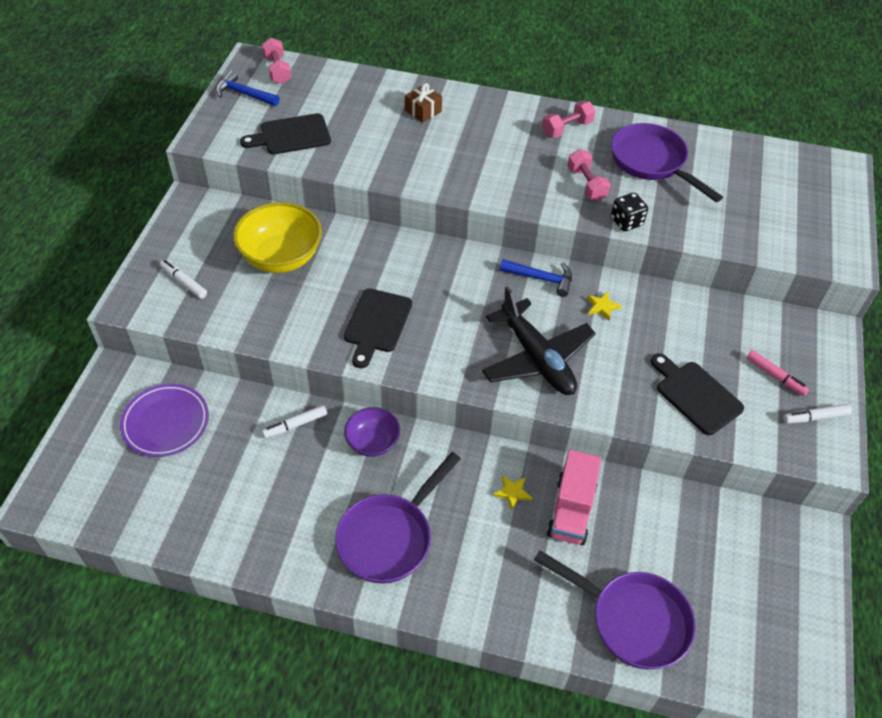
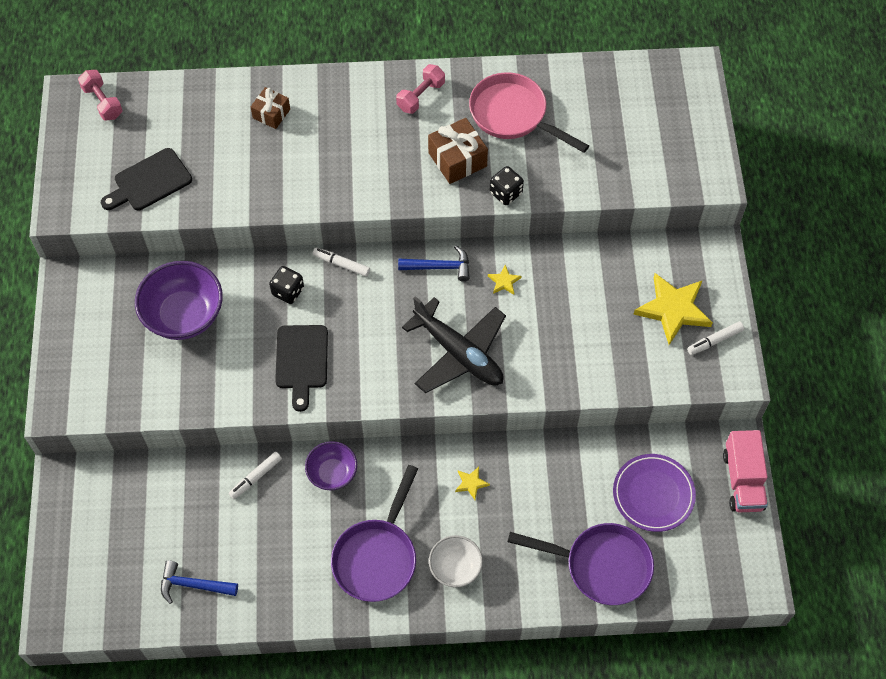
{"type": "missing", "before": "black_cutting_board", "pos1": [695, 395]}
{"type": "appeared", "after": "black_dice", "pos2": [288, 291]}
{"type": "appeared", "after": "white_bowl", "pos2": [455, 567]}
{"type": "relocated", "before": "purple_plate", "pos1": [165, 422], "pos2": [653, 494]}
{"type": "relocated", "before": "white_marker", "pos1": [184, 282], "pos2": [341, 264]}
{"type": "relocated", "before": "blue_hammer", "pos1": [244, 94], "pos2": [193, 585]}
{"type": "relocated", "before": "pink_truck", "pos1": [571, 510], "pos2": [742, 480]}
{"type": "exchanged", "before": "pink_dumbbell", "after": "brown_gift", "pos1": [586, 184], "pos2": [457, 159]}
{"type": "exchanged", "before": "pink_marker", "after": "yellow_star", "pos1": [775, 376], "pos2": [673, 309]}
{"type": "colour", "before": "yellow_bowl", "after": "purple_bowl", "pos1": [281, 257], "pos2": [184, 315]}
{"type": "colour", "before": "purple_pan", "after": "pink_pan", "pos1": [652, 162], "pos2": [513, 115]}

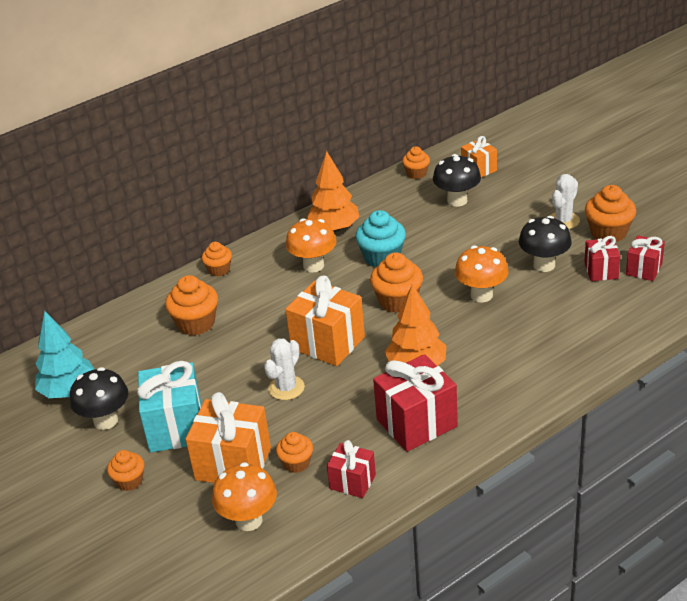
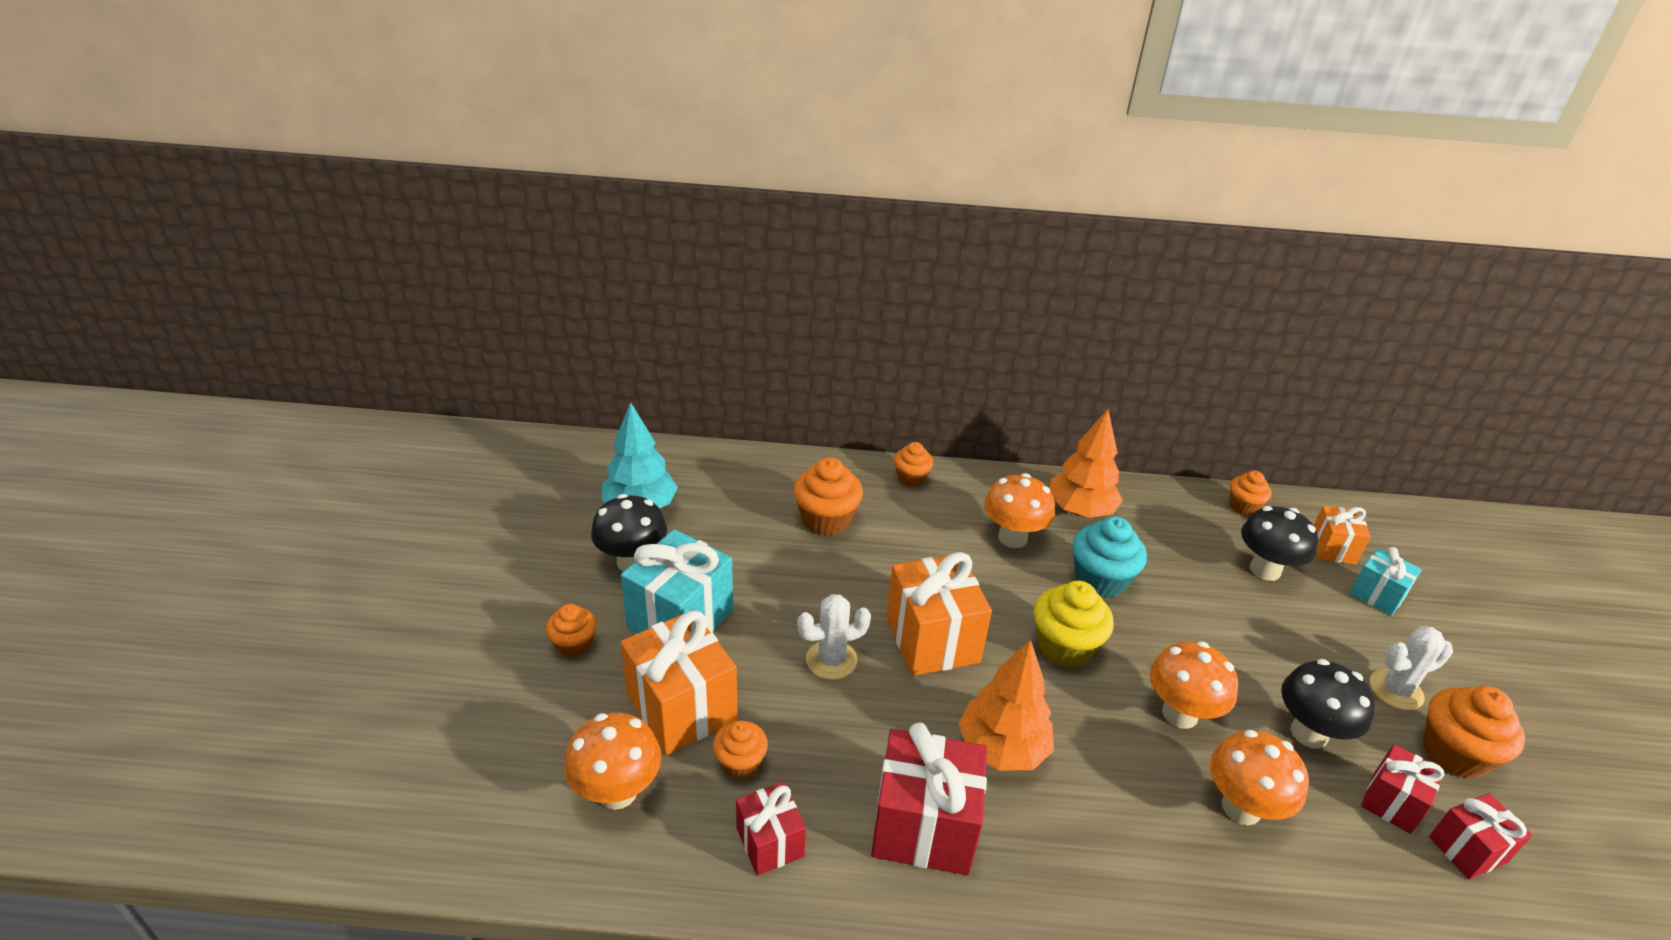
{"type": "appeared", "after": "orange_mushroom", "pos2": [1241, 807]}
{"type": "appeared", "after": "turquoise_gift", "pos2": [1377, 595]}
{"type": "colour", "before": "orange_cupcake", "after": "yellow_cupcake", "pos1": [398, 301], "pos2": [1064, 646]}

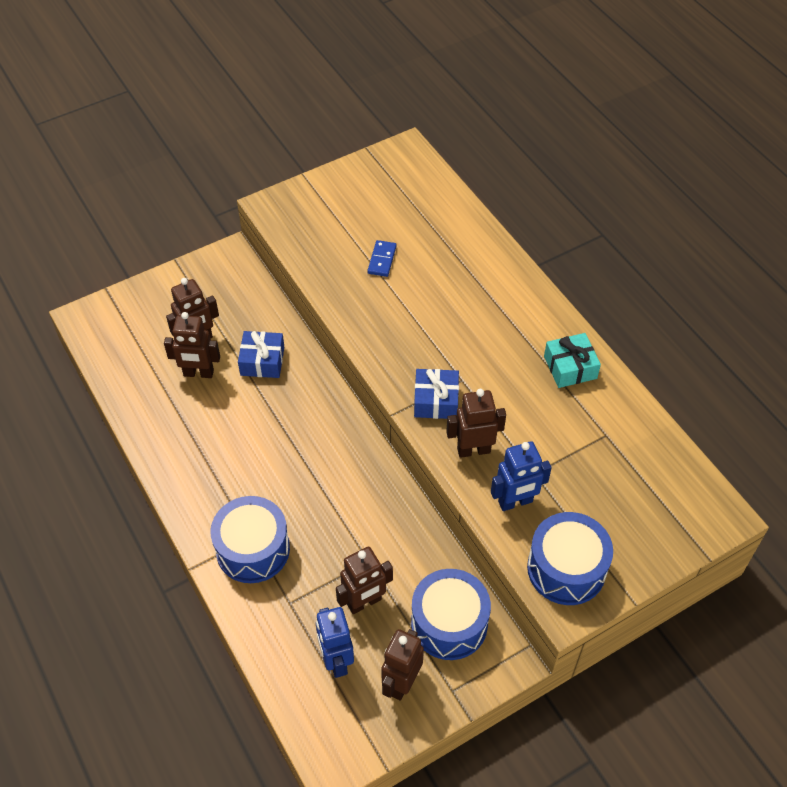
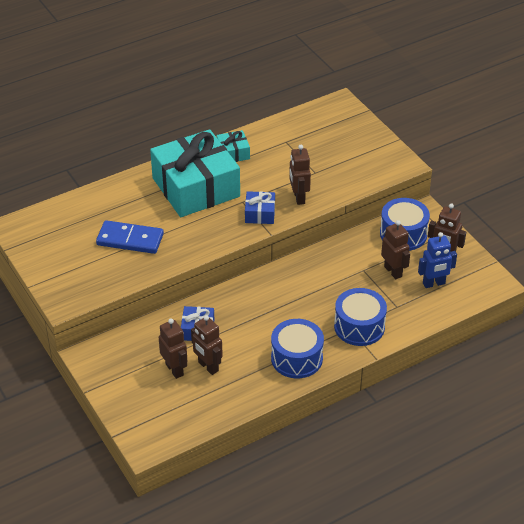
{"type": "missing", "before": "blue_robot", "pos1": [515, 502]}
{"type": "appeared", "after": "turquoise_gift", "pos2": [196, 187]}
{"type": "relocated", "before": "blue_drum", "pos1": [566, 569], "pos2": [296, 358]}
{"type": "spun", "before": "brown_robot", "pos1": [198, 373], "pos2": [208, 366], "turn": 135}
{"type": "size", "before": "blue_domino", "pos1": [382, 260], "pos2": [130, 240], "scale": 1.93}

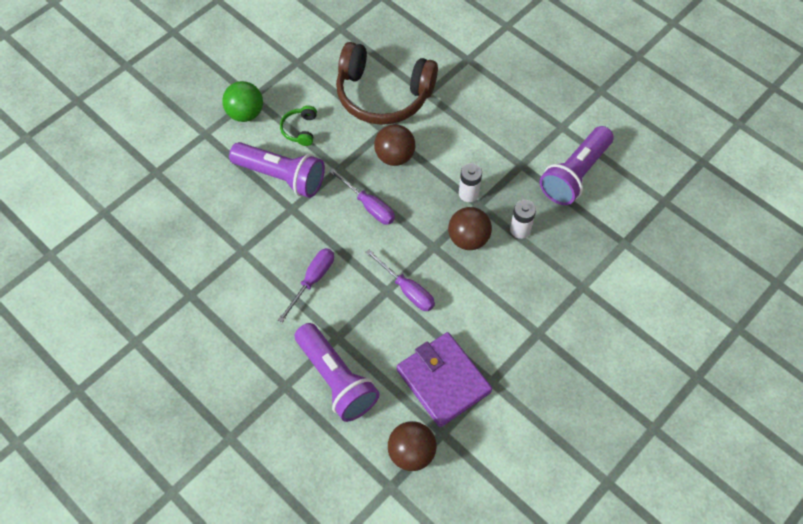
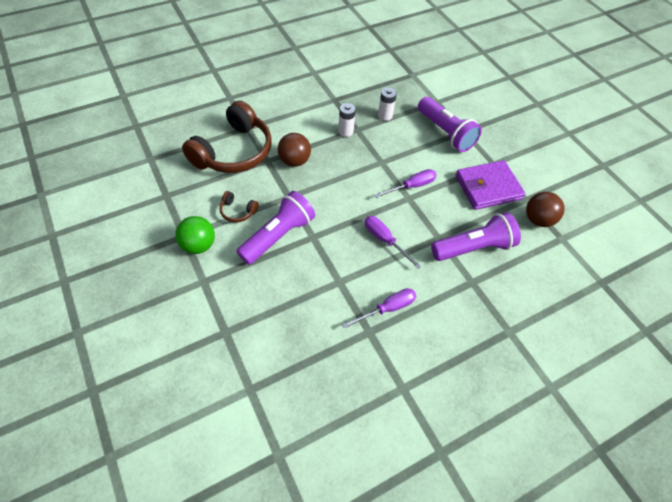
{"type": "missing", "before": "brown_ball", "pos1": [468, 239]}
{"type": "relocated", "before": "purple_screwdriver", "pos1": [369, 206], "pos2": [387, 309]}
{"type": "relocated", "before": "purple_flashlight", "pos1": [575, 174], "pos2": [445, 133]}
{"type": "colour", "before": "green_headphones", "after": "brown_headphones", "pos1": [300, 129], "pos2": [237, 211]}

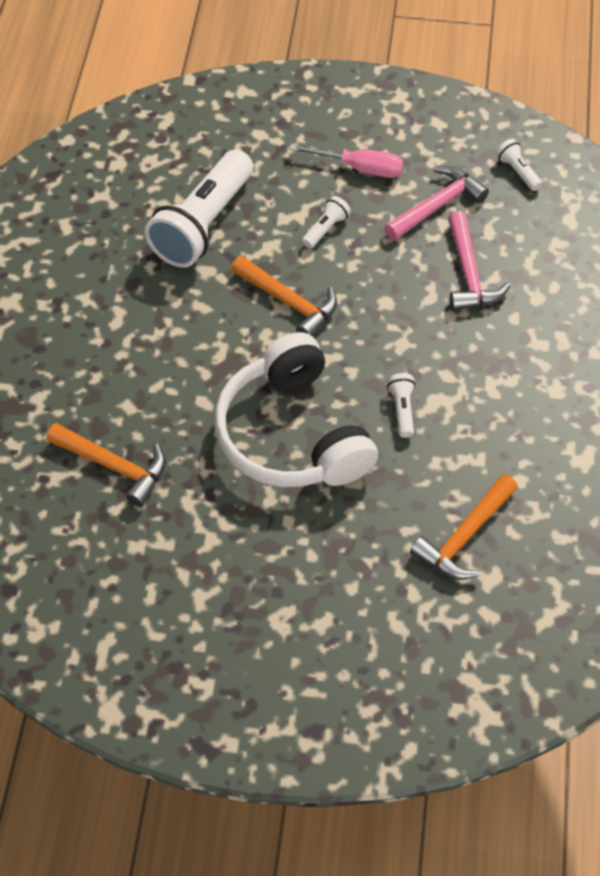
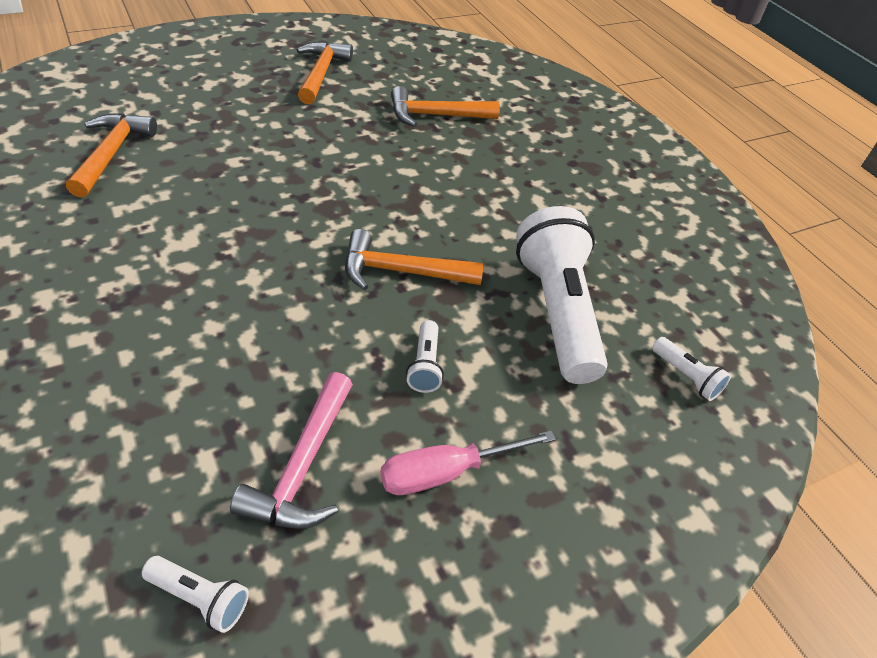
{"type": "missing", "before": "white_headphones", "pos1": [293, 434]}
{"type": "missing", "before": "pink_hammer", "pos1": [468, 273]}
{"type": "appeared", "after": "orange_hammer", "pos2": [321, 73]}
{"type": "relocated", "before": "white_flashlight", "pos1": [402, 410], "pos2": [686, 376]}

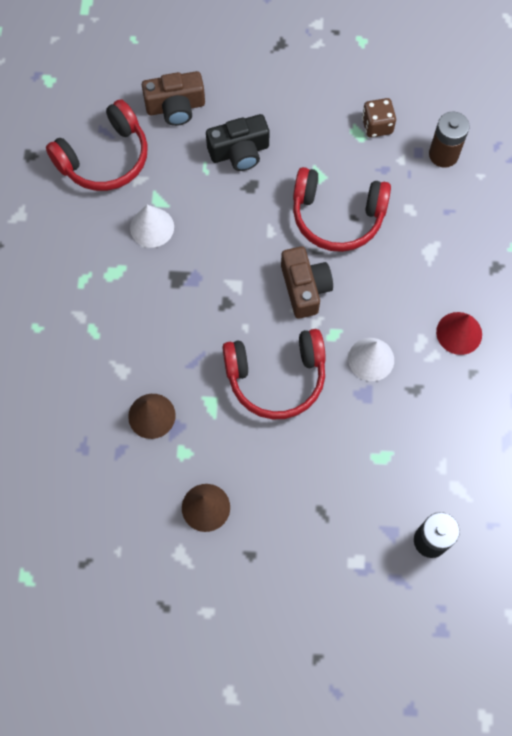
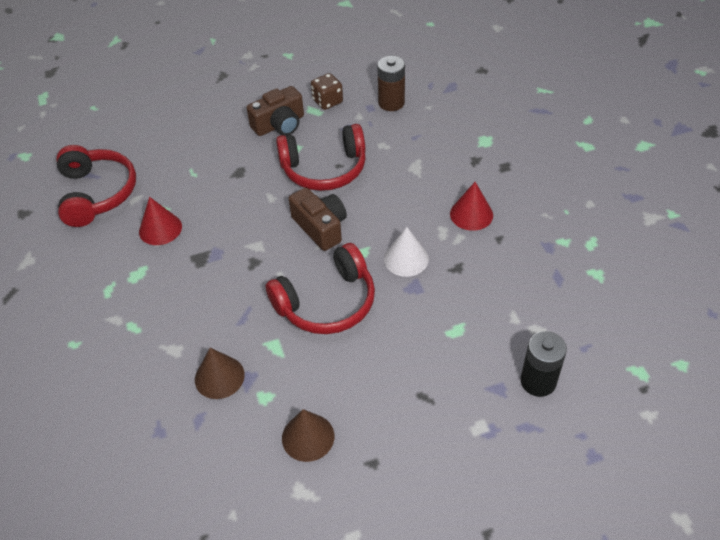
{"type": "missing", "before": "black_camera", "pos1": [239, 152]}
{"type": "relocated", "before": "brown_camera", "pos1": [175, 107], "pos2": [279, 125]}
{"type": "colour", "before": "white_cone", "after": "red_cone", "pos1": [152, 227], "pos2": [160, 229]}
{"type": "spun", "before": "red_headphones", "pos1": [105, 158], "pos2": [97, 193], "turn": -45}

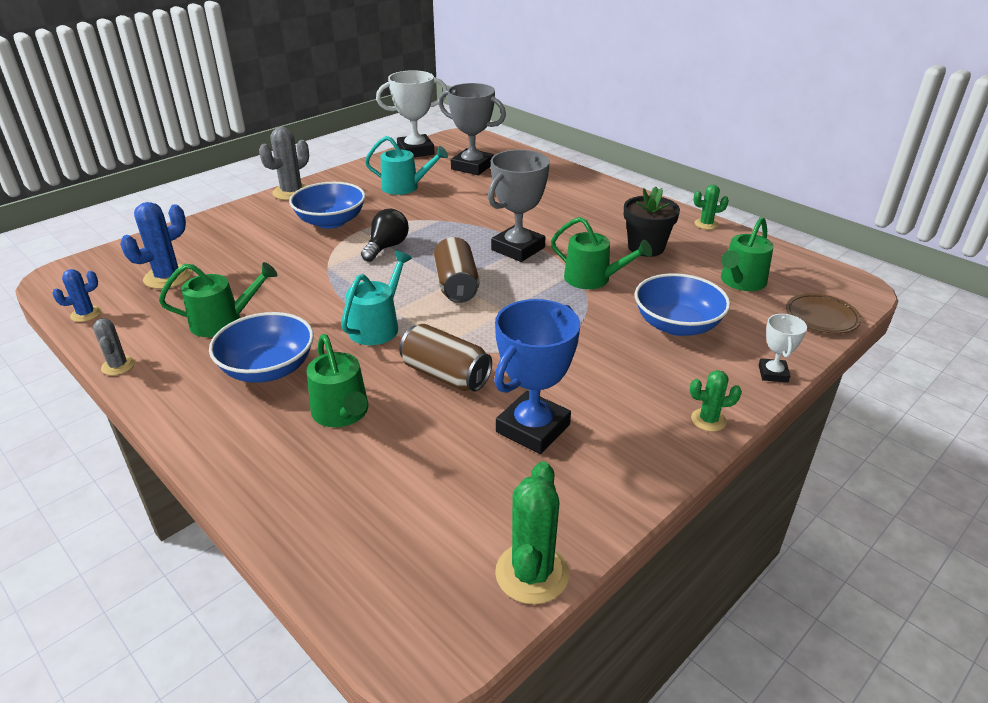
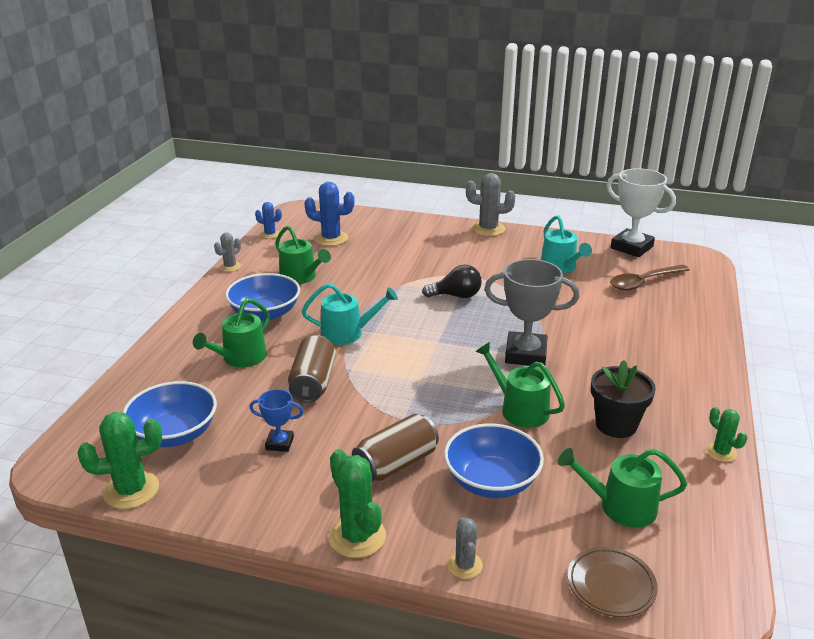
{"type": "relocated", "before": "blue_bowl", "pos1": [331, 221], "pos2": [174, 434]}
{"type": "relocated", "before": "brown_can", "pos1": [456, 285], "pos2": [396, 463]}
{"type": "exchanged", "before": "grey_trophy", "after": "brown_spoon", "pos1": [472, 167], "pos2": [643, 282]}
{"type": "exchanged", "before": "white_trophy", "after": "grey_cactus", "pos1": [773, 373], "pos2": [465, 565]}
{"type": "spun", "before": "green_watering_can", "pos1": [592, 279], "pos2": [520, 409], "turn": 135}
{"type": "size", "before": "blue_trophy", "pos1": [533, 428], "pos2": [279, 443], "scale": 0.51}
{"type": "size", "before": "green_cactus", "pos1": [708, 420], "pos2": [357, 536], "scale": 1.71}

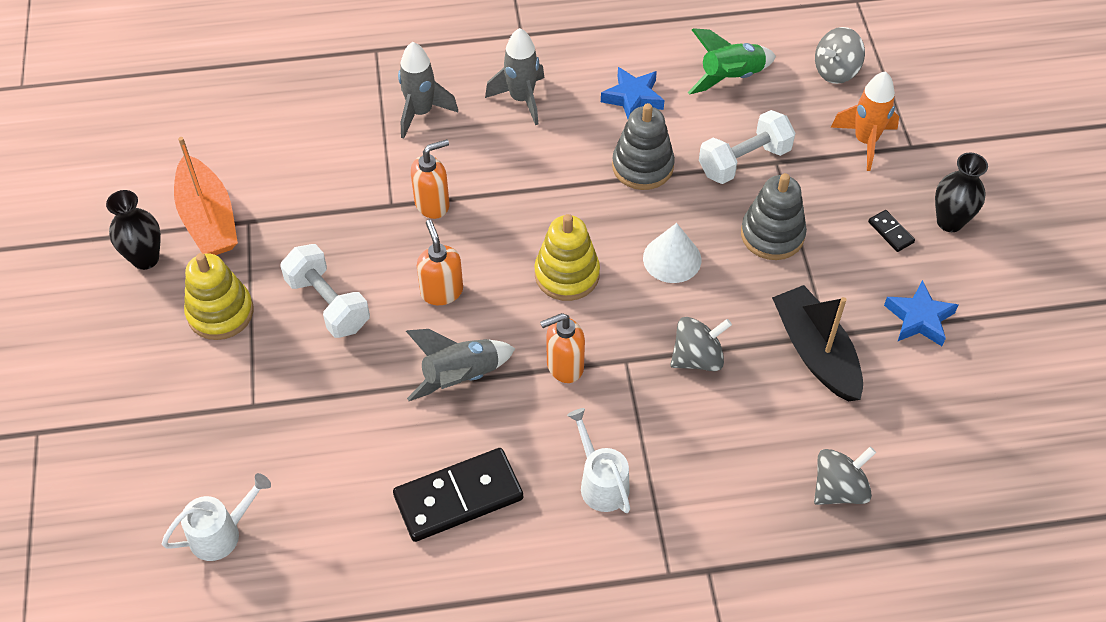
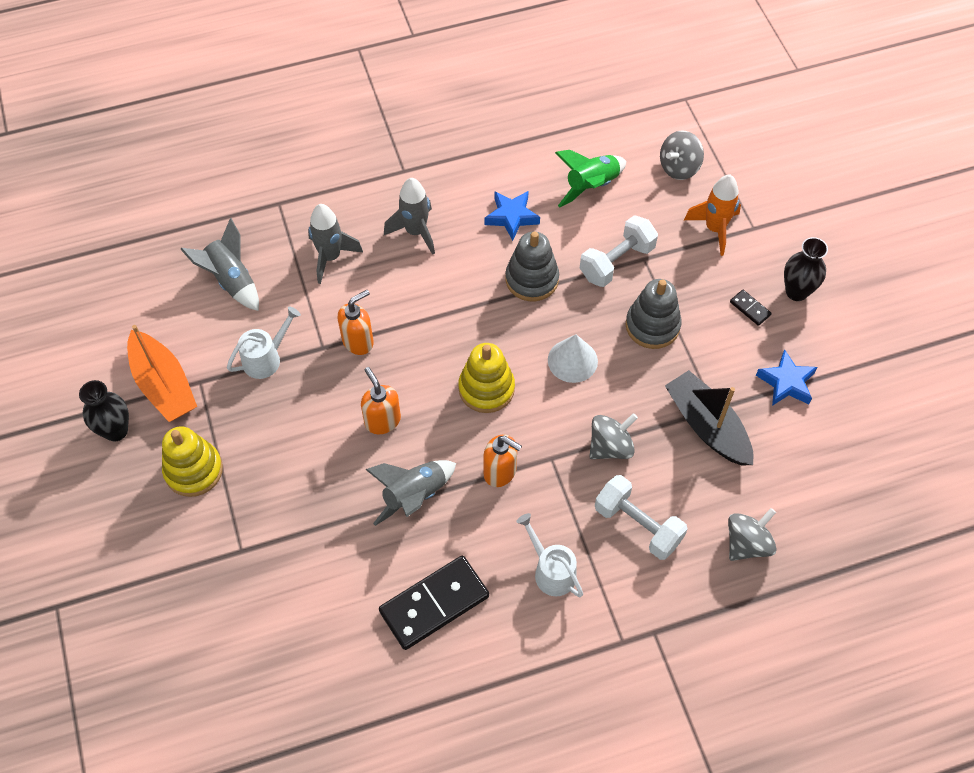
{"type": "appeared", "after": "grey_rocket", "pos2": [231, 280]}
{"type": "relocated", "before": "white_watering_can", "pos1": [222, 533], "pos2": [266, 358]}
{"type": "relocated", "before": "white_dumbbell", "pos1": [328, 304], "pos2": [638, 525]}
{"type": "spun", "before": "orange_soap_dispenser", "pos1": [564, 366], "pos2": [500, 472], "turn": -120}

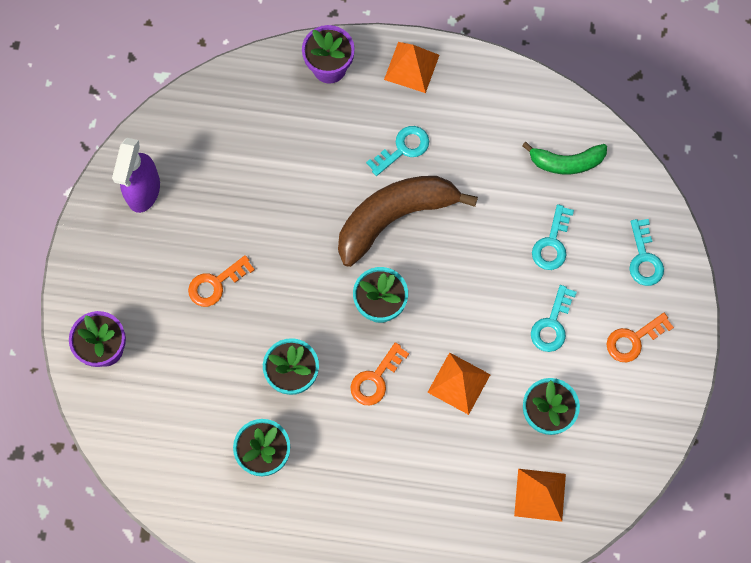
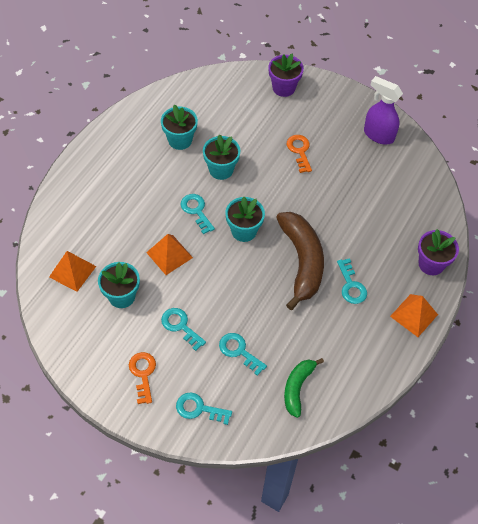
{"type": "colour", "before": "orange_key", "after": "turquoise_key", "pos1": [375, 379], "pos2": [196, 211]}

